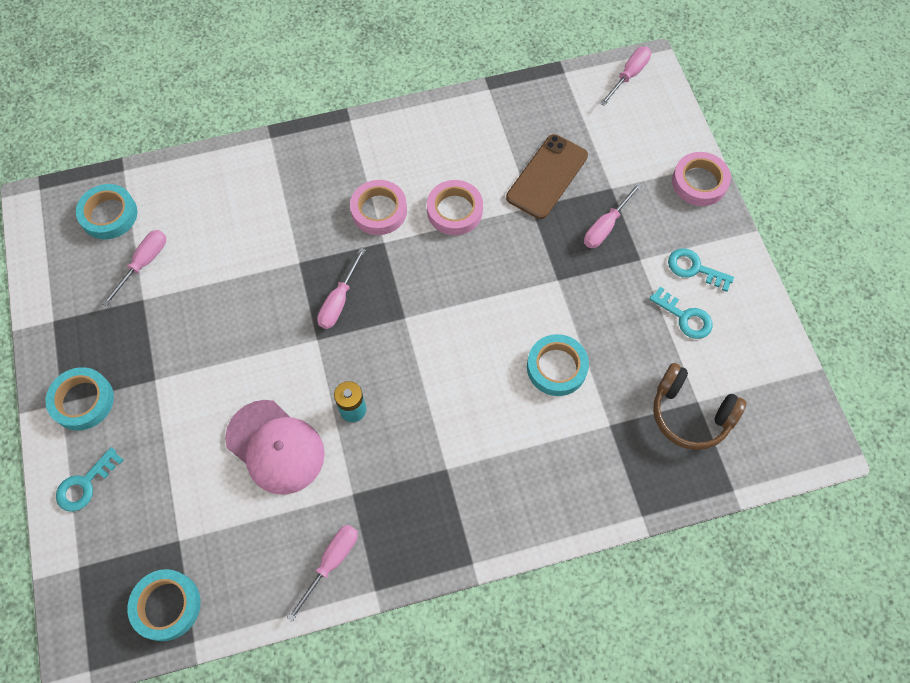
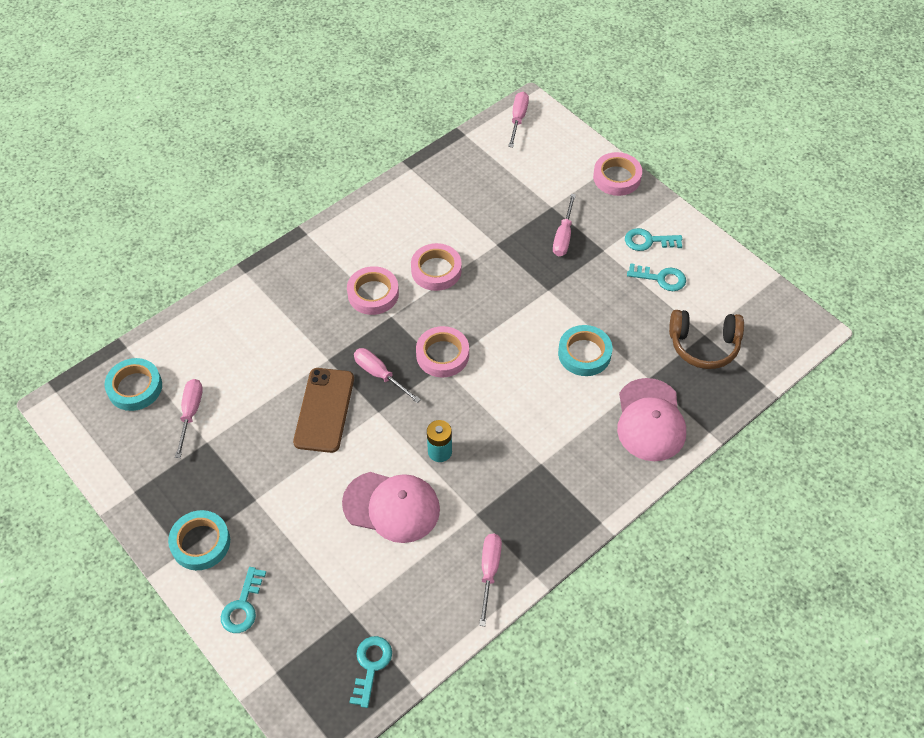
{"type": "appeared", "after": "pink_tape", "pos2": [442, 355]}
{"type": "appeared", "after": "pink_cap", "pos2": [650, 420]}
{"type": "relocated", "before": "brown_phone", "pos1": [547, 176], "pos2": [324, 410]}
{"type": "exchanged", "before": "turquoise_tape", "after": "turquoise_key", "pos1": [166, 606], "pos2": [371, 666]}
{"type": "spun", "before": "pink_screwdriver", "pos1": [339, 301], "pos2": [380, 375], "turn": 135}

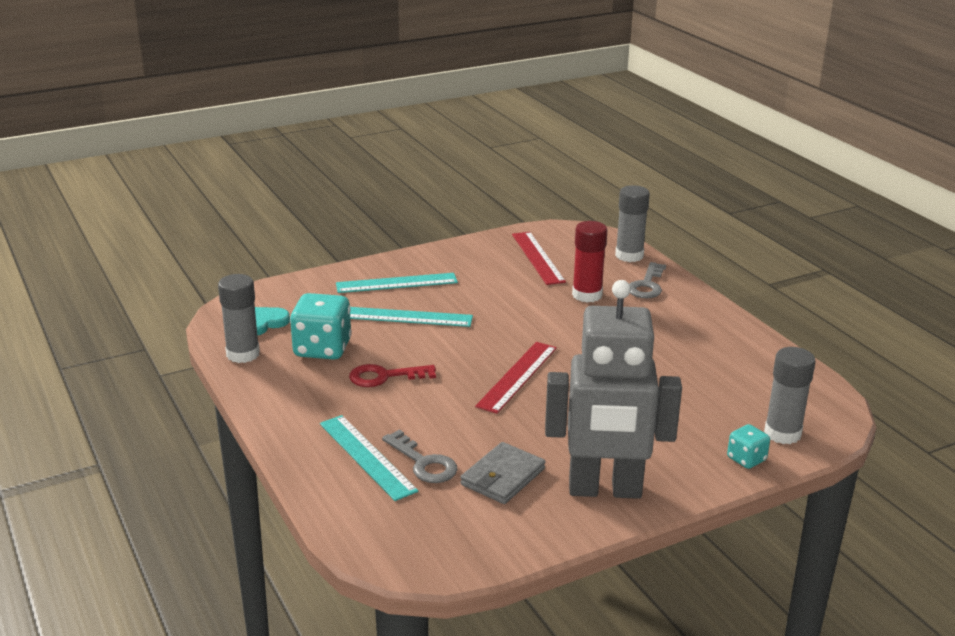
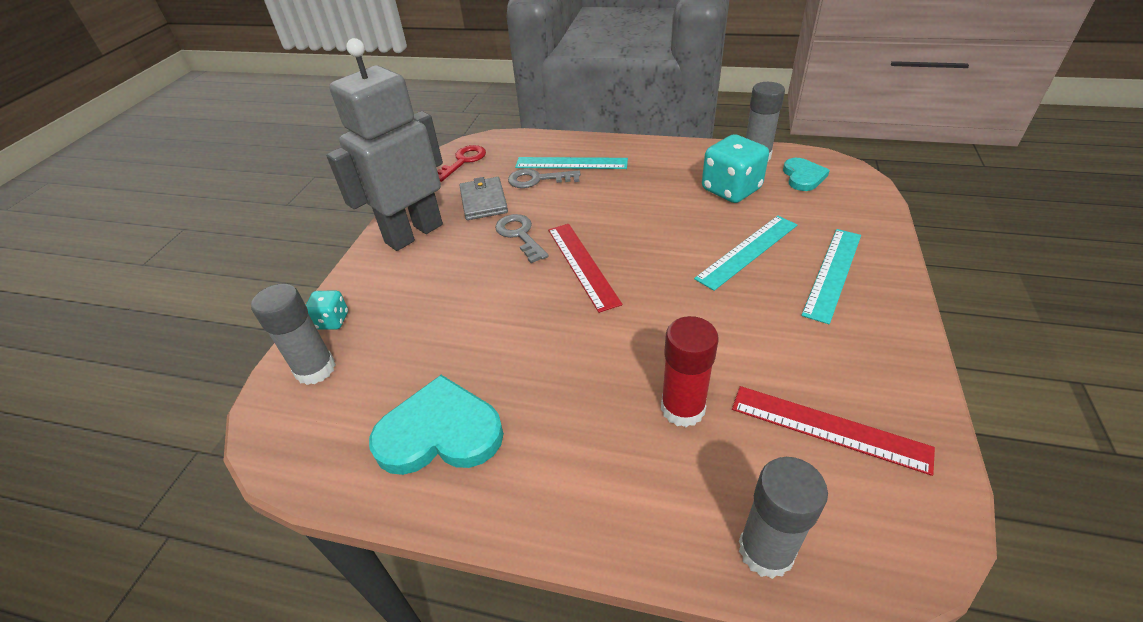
{"type": "appeared", "after": "turquoise_heart", "pos2": [440, 432]}
{"type": "relocated", "before": "red_key", "pos1": [385, 376], "pos2": [463, 161]}
{"type": "relocated", "before": "grey_key", "pos1": [647, 285], "pos2": [520, 235]}

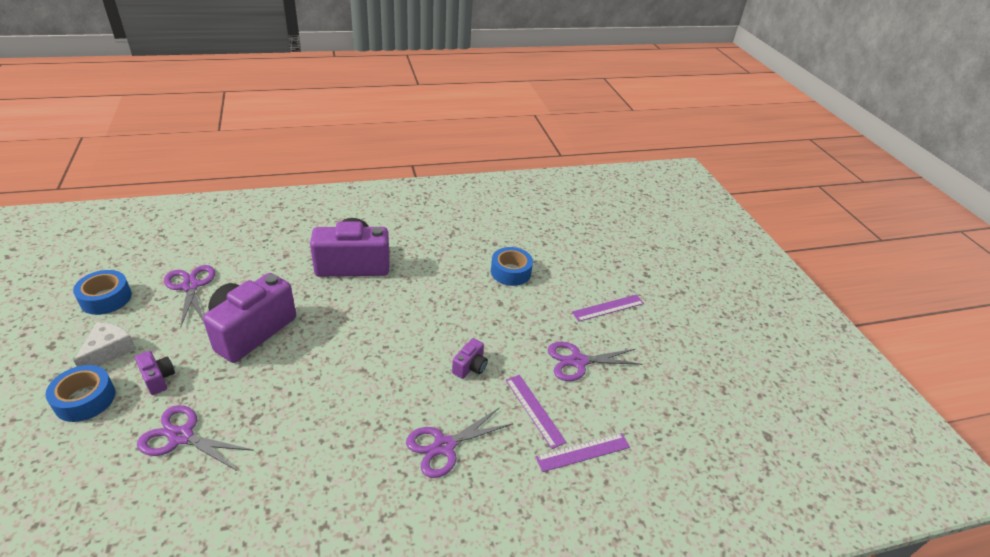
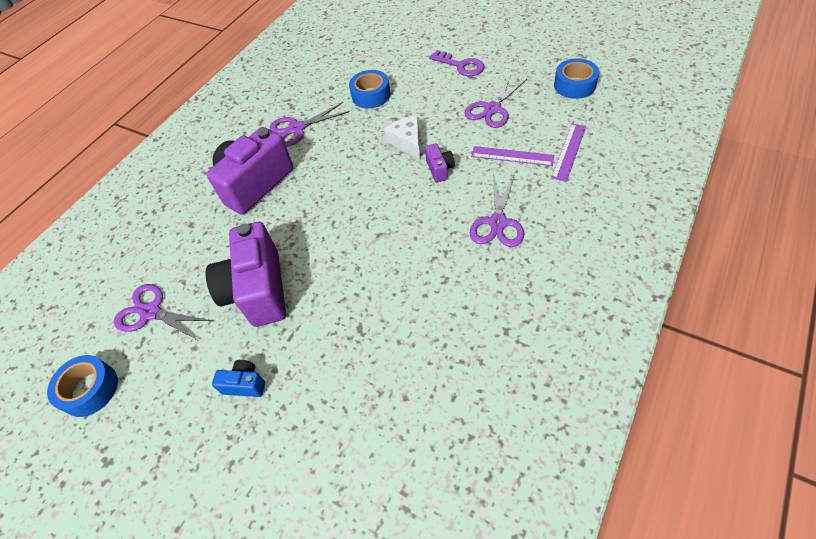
{"type": "relocated", "before": "blue_tape", "pos1": [85, 399], "pos2": [574, 85]}
{"type": "relocated", "before": "white_cheese", "pos1": [108, 351], "pos2": [407, 142]}
{"type": "relocated", "before": "purple_scissors", "pos1": [181, 436], "pos2": [297, 128]}
{"type": "exchanged", "before": "purple_ruler", "after": "purple_key", "pos1": [608, 308], "pos2": [461, 65]}
{"type": "colour", "before": "purple_camera", "after": "blue_camera", "pos1": [158, 378], "pos2": [245, 384]}

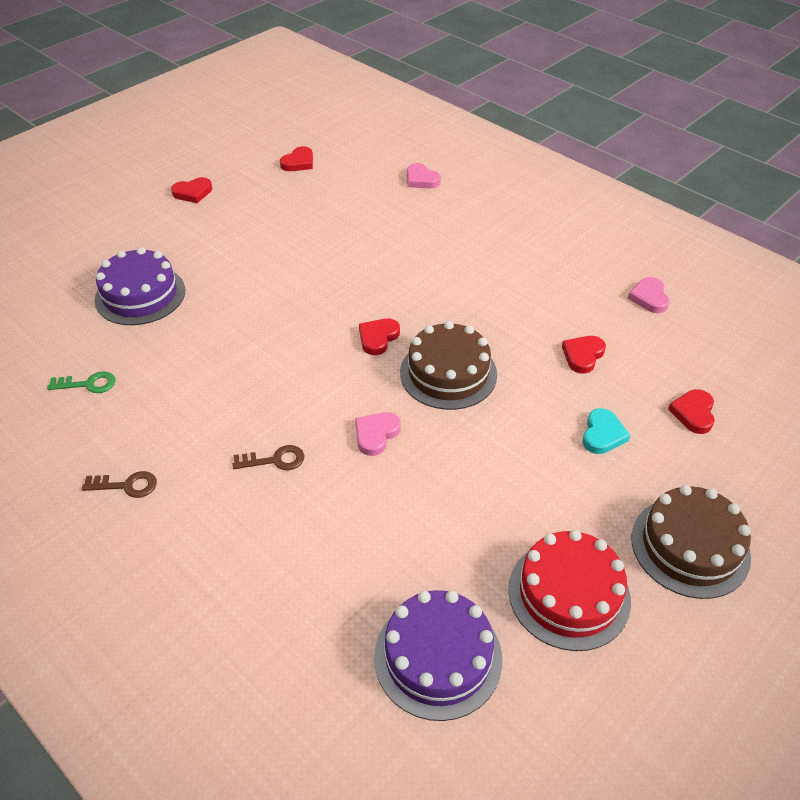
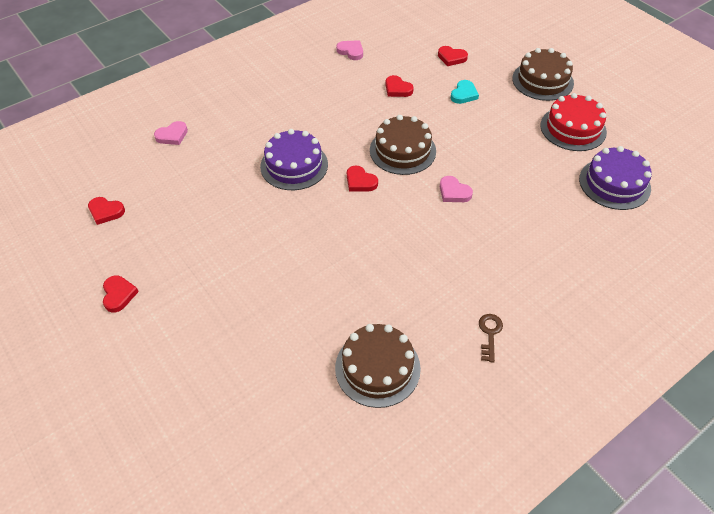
{"type": "missing", "before": "brown_key", "pos1": [275, 460]}
{"type": "relocated", "before": "purple_cake", "pos1": [140, 295], "pos2": [294, 165]}
{"type": "exchanged", "before": "green_key", "after": "brown_cake", "pos1": [88, 384], "pos2": [377, 368]}
{"type": "spun", "before": "red_heart", "pos1": [298, 162], "pos2": [106, 212], "turn": 150}
{"type": "spun", "before": "turquoise_heart", "pos1": [602, 434], "pos2": [464, 94], "turn": 90}
{"type": "spun", "before": "pink_heart", "pos1": [649, 298], "pos2": [351, 51], "turn": -150}

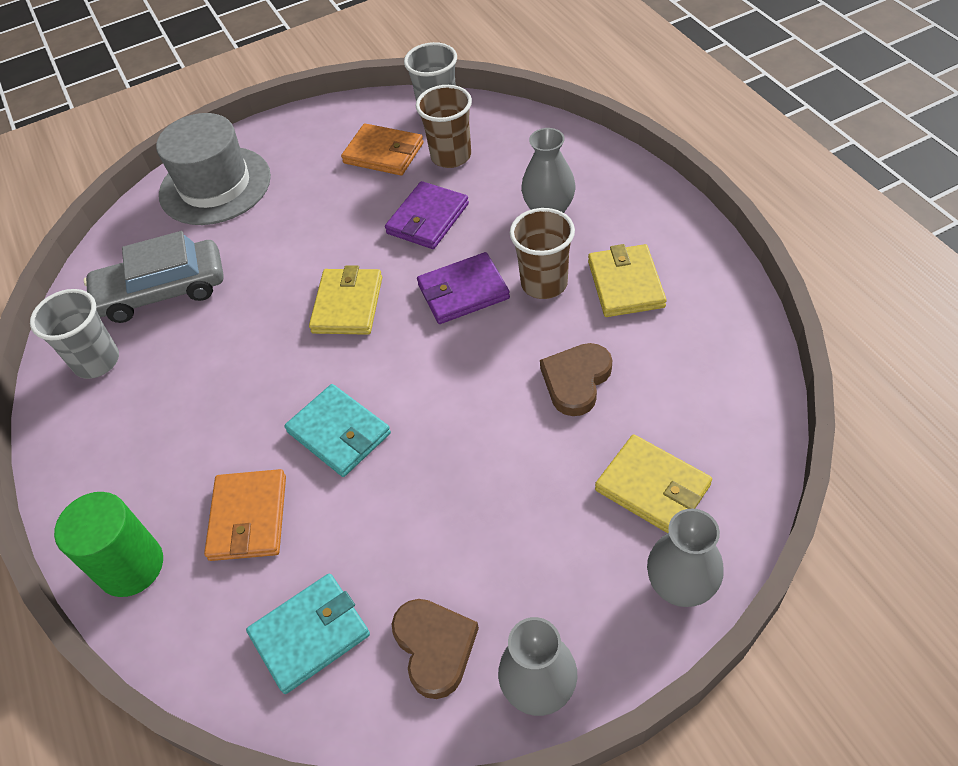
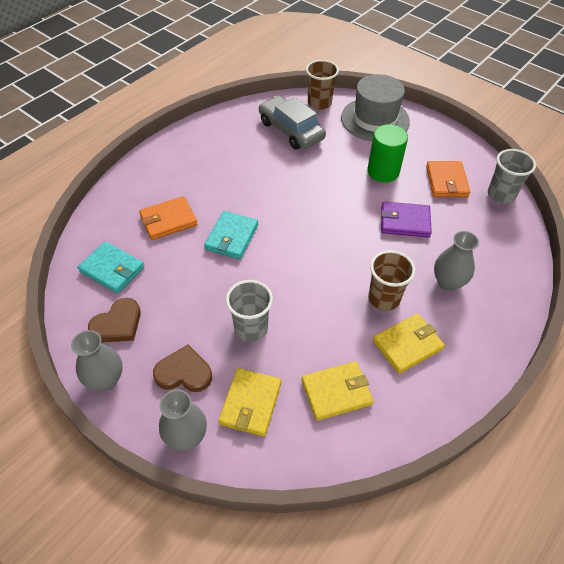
{"type": "missing", "before": "purple_wallet", "pos1": [463, 292]}
{"type": "relocated", "before": "grey_cup", "pos1": [97, 361], "pos2": [251, 328]}
{"type": "relocated", "before": "green_cylinder", "pos1": [131, 566], "pos2": [383, 171]}
{"type": "relocated", "before": "yellow_wallet", "pos1": [347, 305], "pos2": [336, 392]}
{"type": "relocated", "before": "brown_cup", "pos1": [451, 156], "pos2": [319, 103]}
{"type": "relocated", "before": "brown_heart", "pos1": [576, 380], "pos2": [184, 373]}

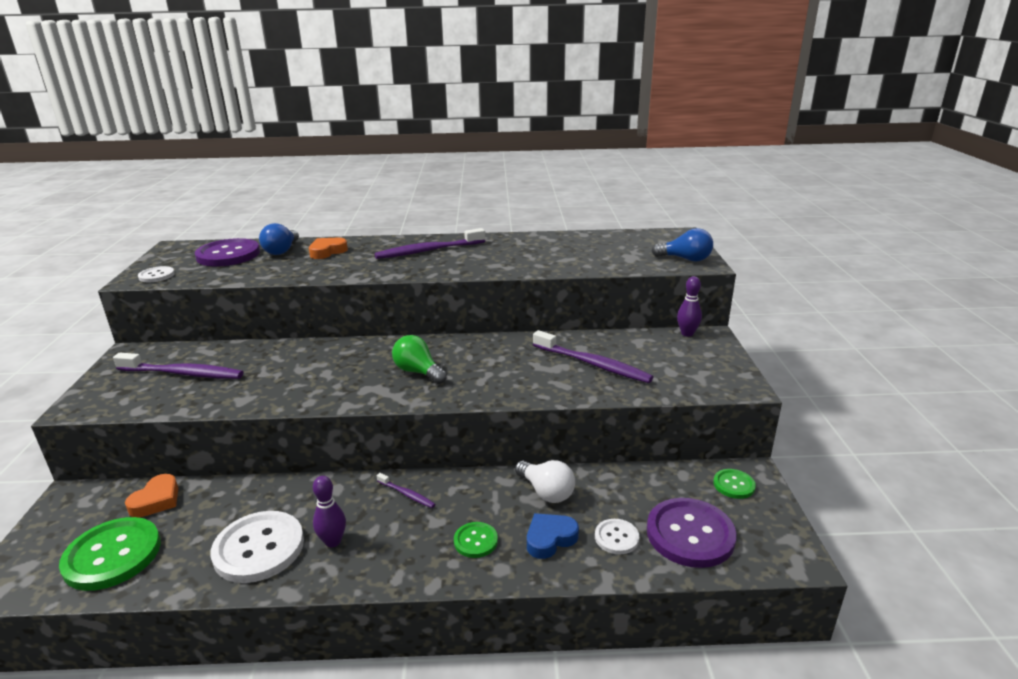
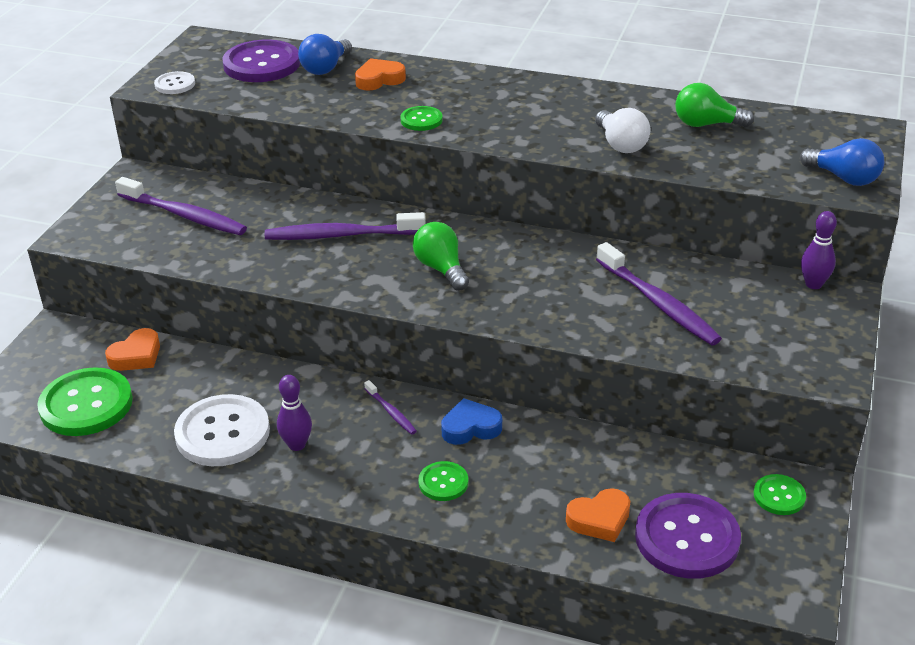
{"type": "appeared", "after": "green_button", "pos2": [421, 120]}
{"type": "appeared", "after": "green_light_bulb", "pos2": [706, 124]}
{"type": "relocated", "before": "purple_toothbrush", "pos1": [428, 251], "pos2": [341, 235]}
{"type": "relocated", "before": "white_light_bulb", "pos1": [546, 492], "pos2": [620, 144]}
{"type": "relocated", "before": "blue_heart", "pos1": [550, 539], "pos2": [470, 427]}
{"type": "exchanged", "before": "white_button", "after": "orange_heart", "pos1": [616, 537], "pos2": [599, 519]}

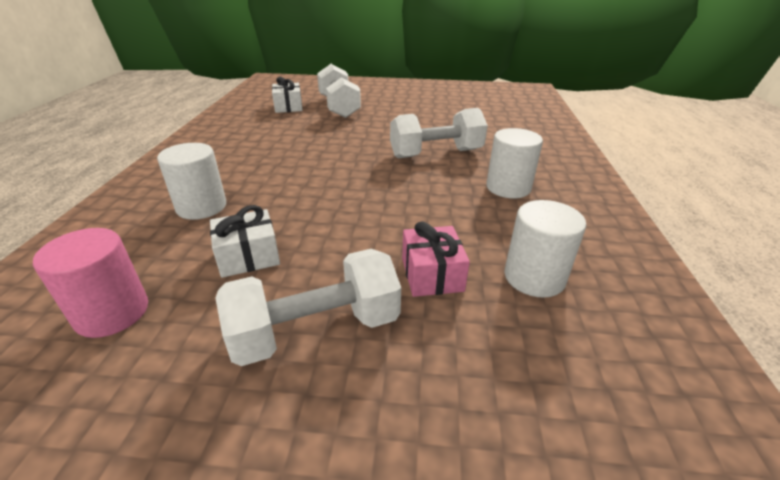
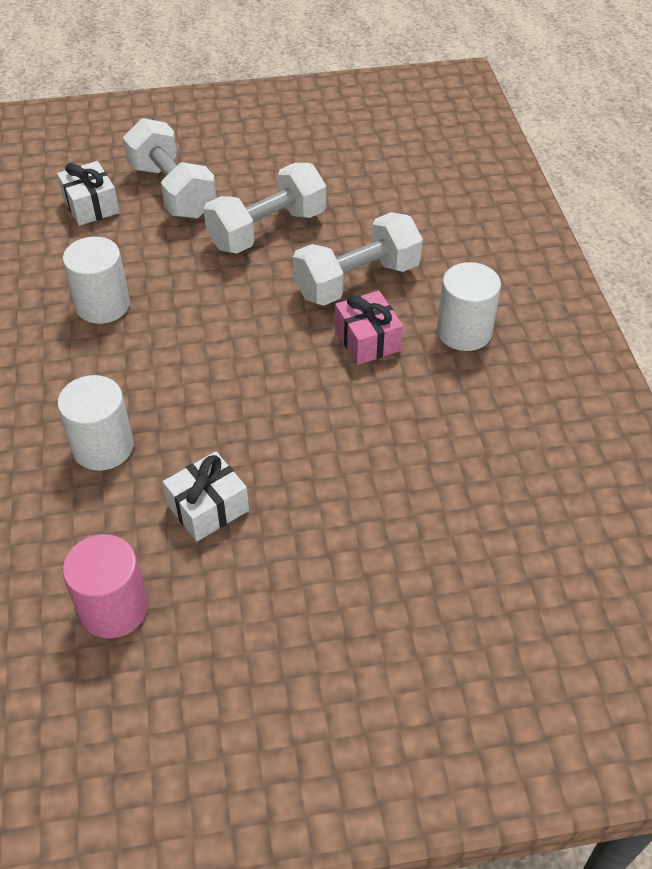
{"type": "relocated", "before": "white_dumbbell", "pos1": [316, 330], "pos2": [267, 230]}
{"type": "relocated", "before": "pink_gift", "pos1": [432, 274], "pos2": [367, 340]}
{"type": "relocated", "before": "white_cylinder", "pos1": [534, 277], "pos2": [103, 305]}

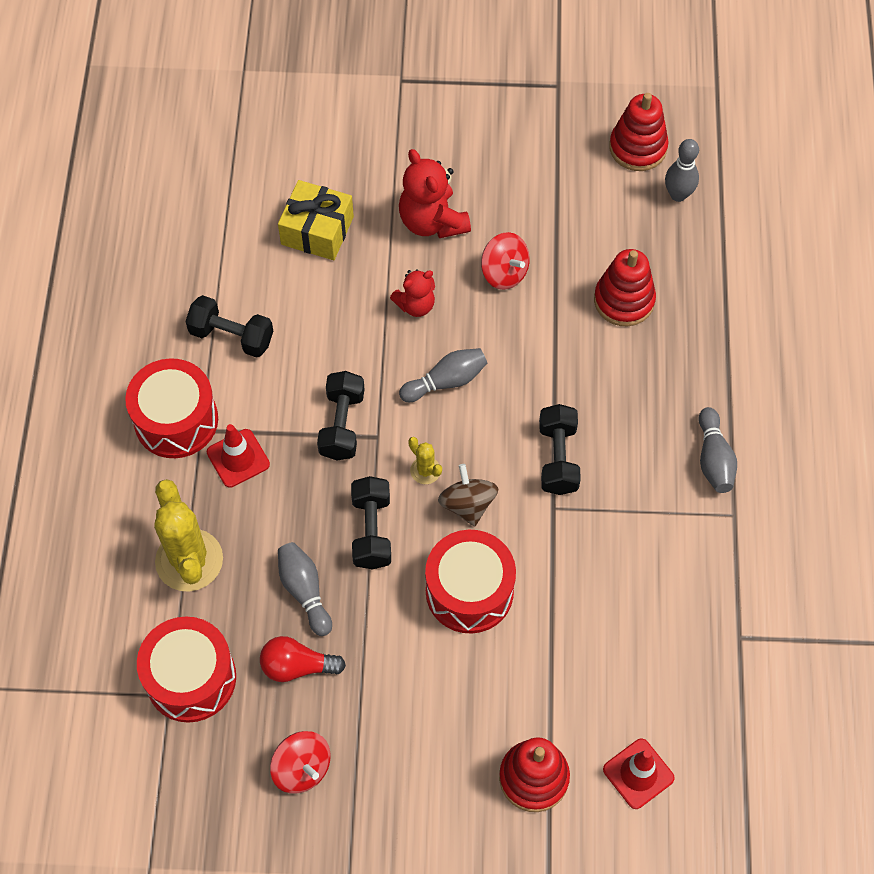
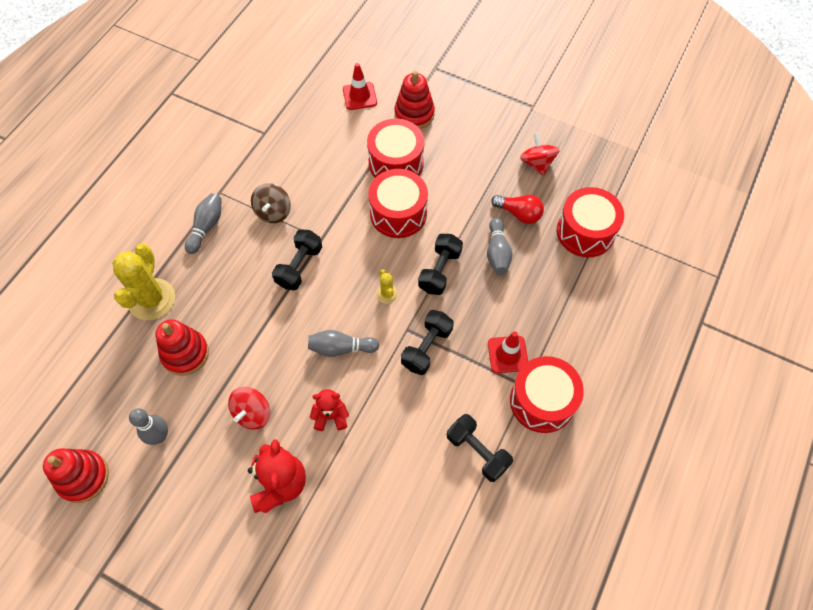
{"type": "missing", "before": "yellow_gift", "pos1": [317, 230]}
{"type": "appeared", "after": "red_drum", "pos2": [396, 163]}
{"type": "relocated", "before": "yellow_cactus", "pos1": [189, 560], "pos2": [152, 299]}
{"type": "relocated", "before": "brown_spinning_top", "pos1": [467, 504], "pos2": [273, 212]}
{"type": "relocated", "before": "grey_bowling_pin", "pos1": [678, 195], "pos2": [159, 436]}
{"type": "spun", "before": "red_spinning_top", "pos1": [504, 273], "pos2": [252, 413], "turn": -135}

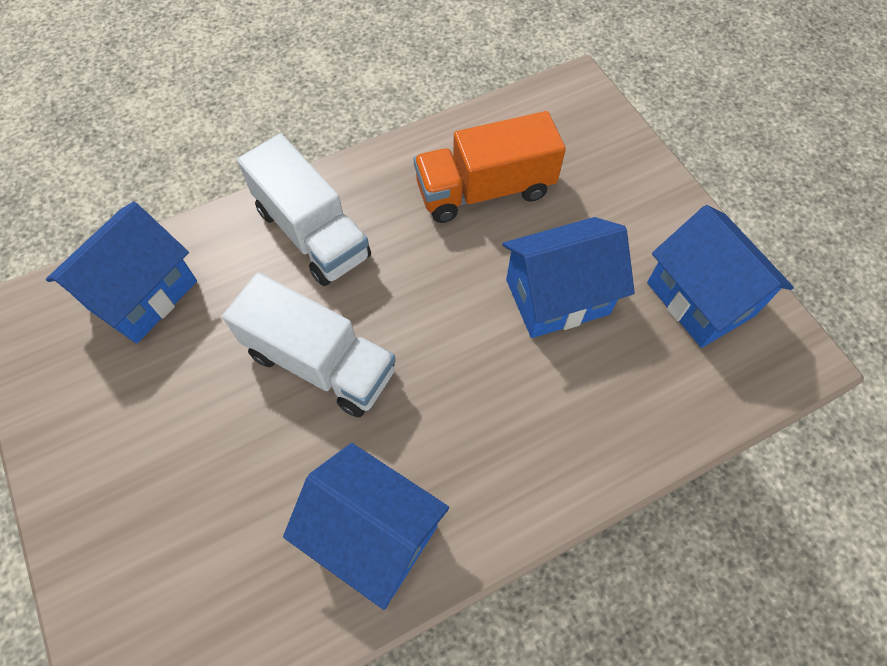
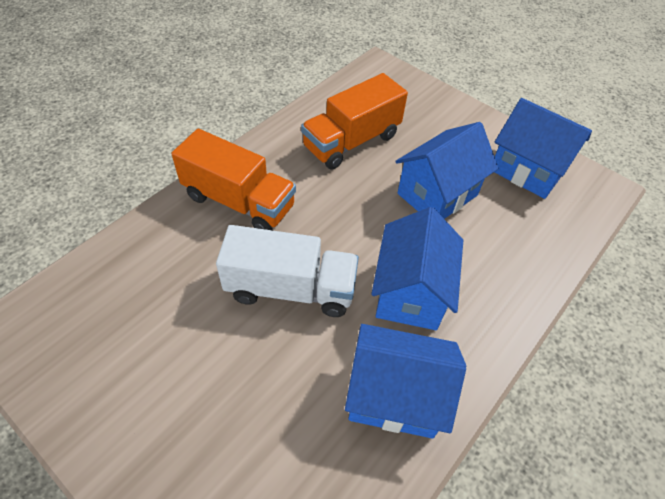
{"type": "relocated", "before": "blue_house", "pos1": [143, 294], "pos2": [410, 292]}
{"type": "colour", "before": "white_truck", "after": "orange_truck", "pos1": [312, 233], "pos2": [239, 201]}

